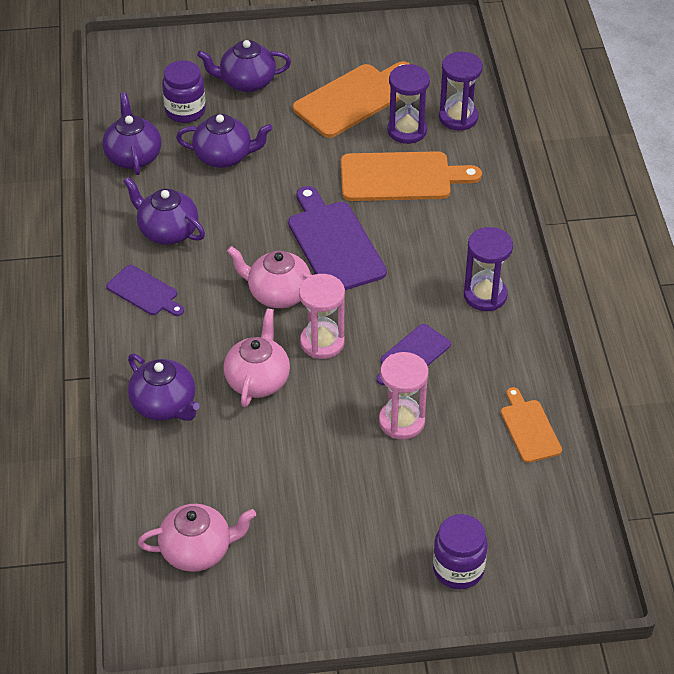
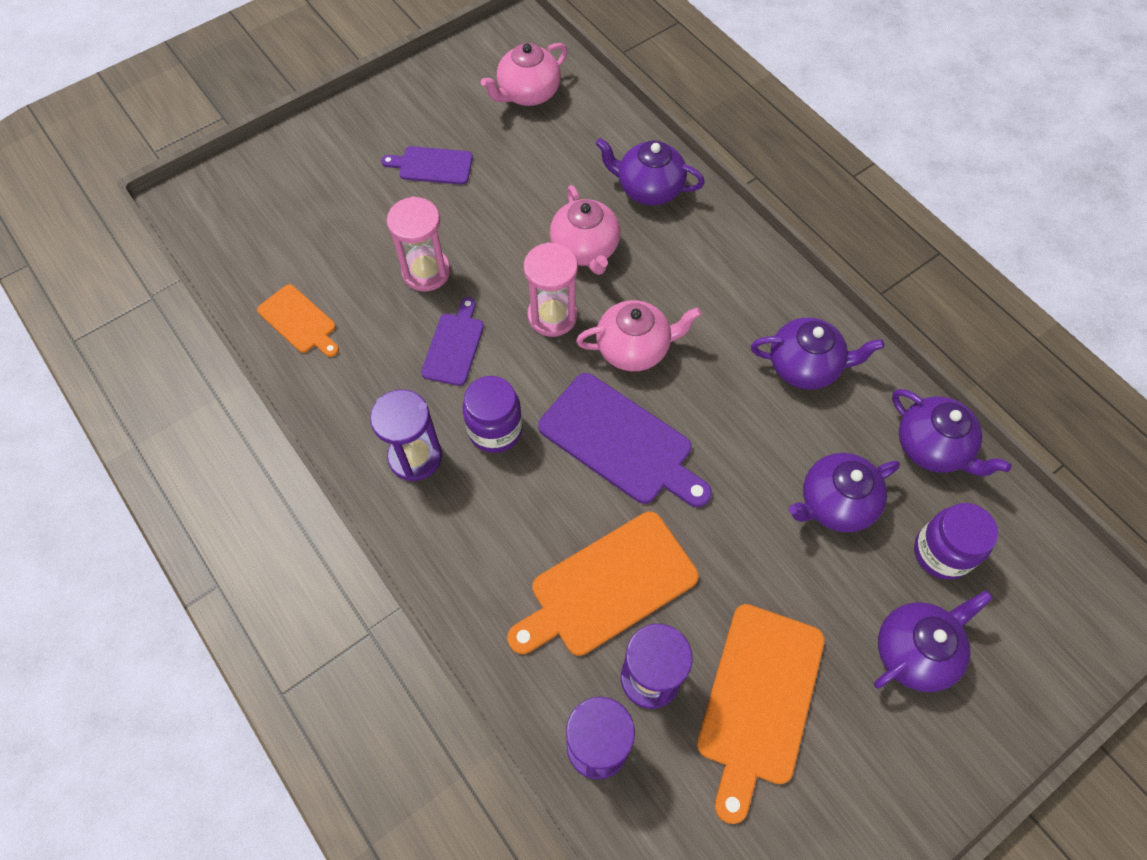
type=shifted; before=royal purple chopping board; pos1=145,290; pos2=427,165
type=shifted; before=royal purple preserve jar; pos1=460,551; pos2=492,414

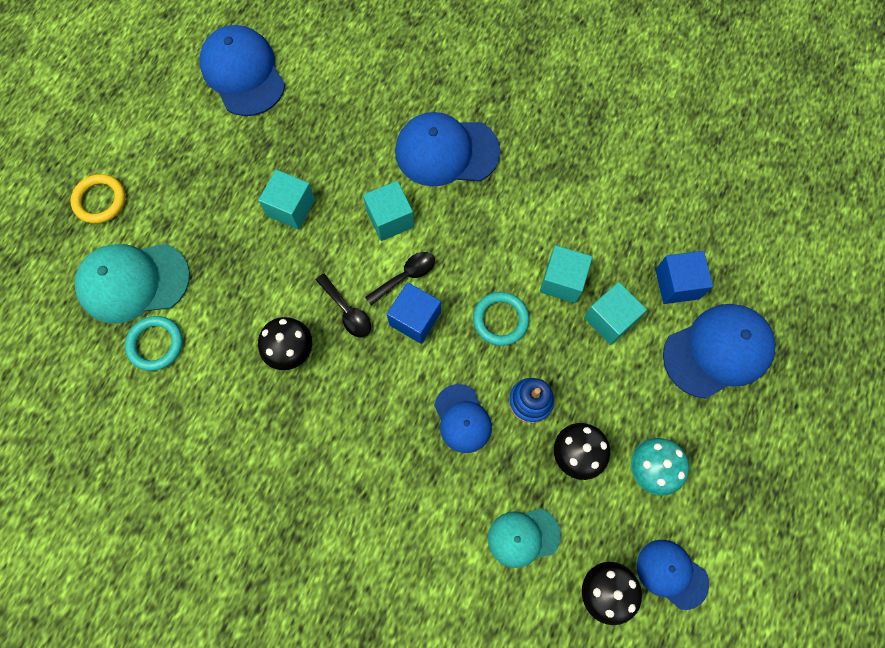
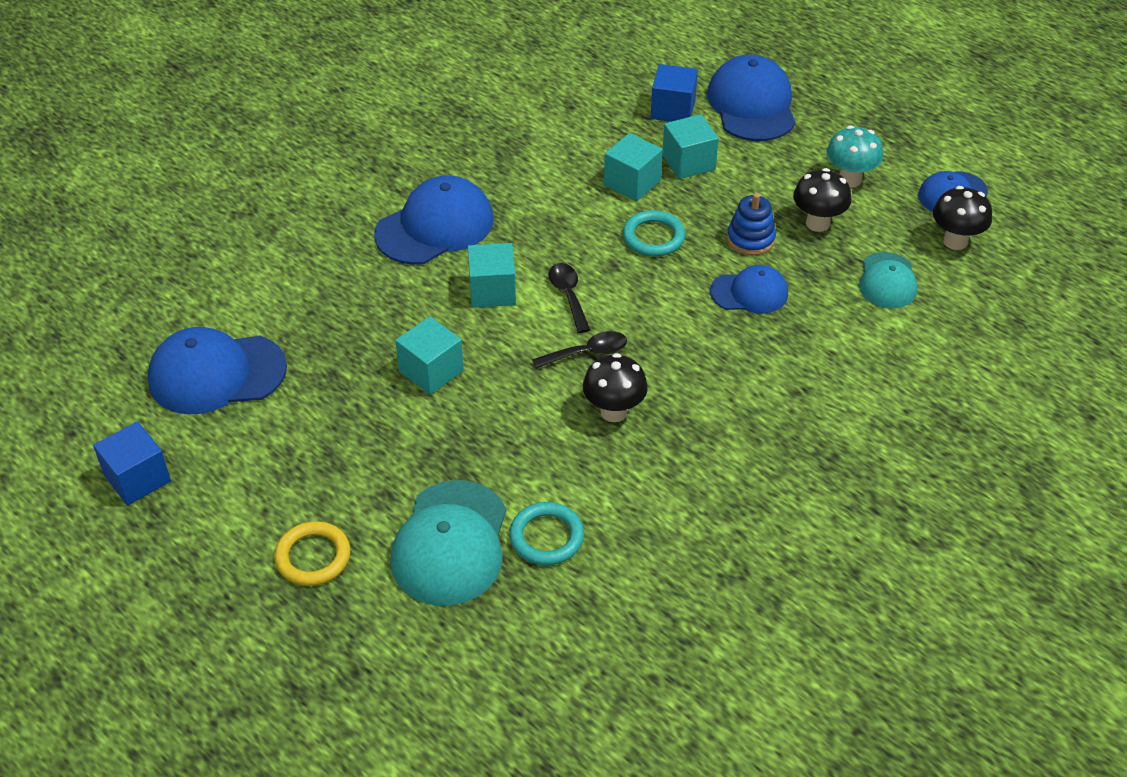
type=shifted; before=blue solid cube; pos1=414,313; pos2=132,463
type=rotated; before=blue peaked cap; pos1=447,149; pos2=433,220; turn=-150

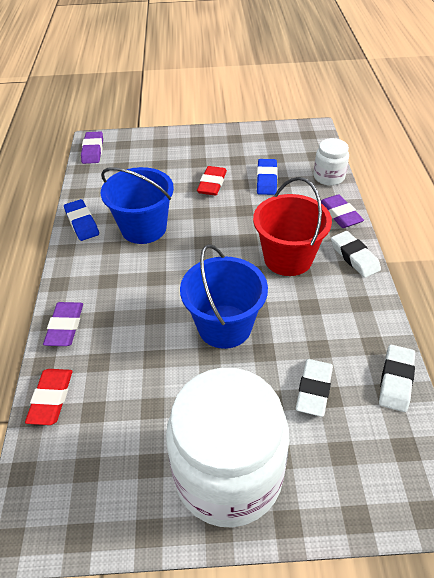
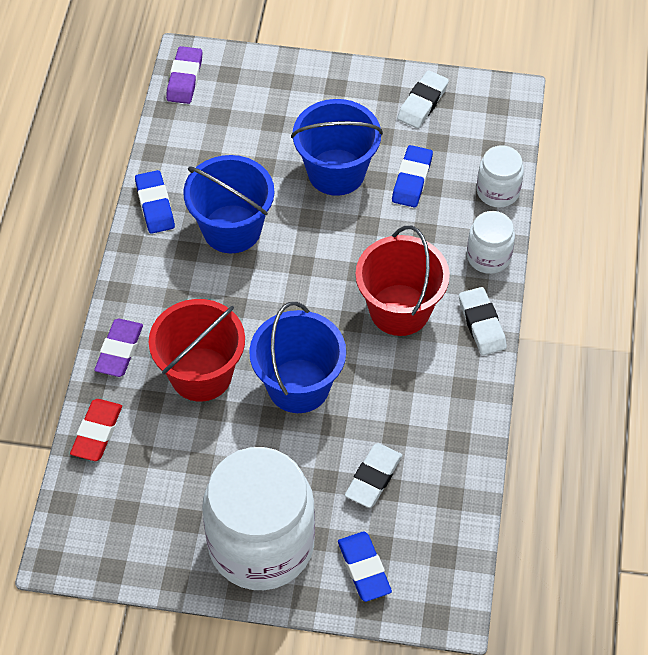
type=new; after=crimson sand bucket; pos2=197,350
type=swapped; before=crimson eraser; after=blue sand bucket; pos1=212,181; pos2=337,147
type=new; after=blue eraser; pos2=365,567
type=shifted; before=pure white eraser; pos1=397,378; pos2=423,99
type=swapped; before=royal purple eraser; after=pure white preserve jar; pos1=342,211; pos2=491,242

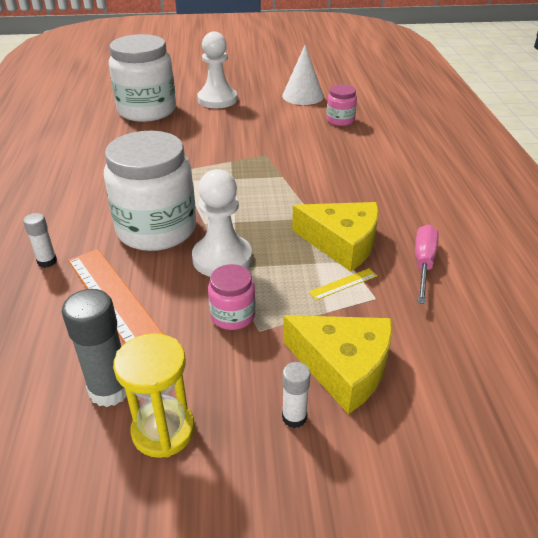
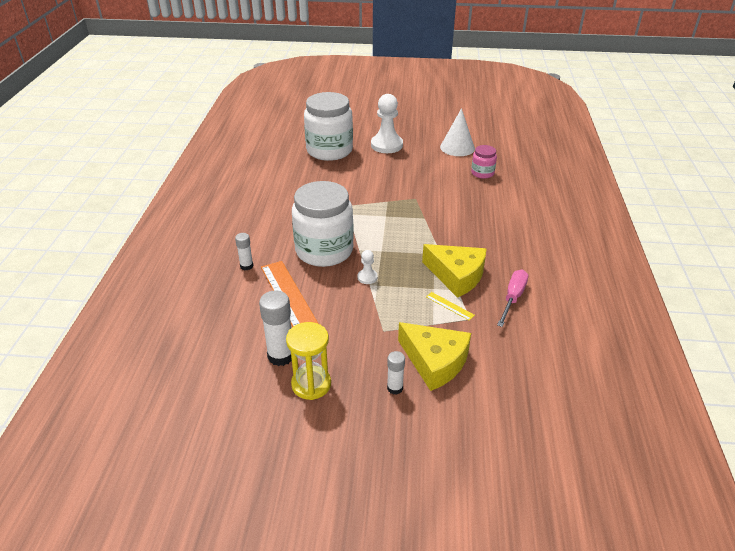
type=repainted; before=grey glue stick; after=pure white glue stick; pos1=94,348; pos2=275,328
type=scaled; before=pure white pawn; pos1=222,223; pos2=368,267; scale=0.47
type=rotated; before=yellow measuring stick; pos1=343,284; pos2=450,306; turn=60
type=gone; before=rose-pink preserve jar; pos1=232,297

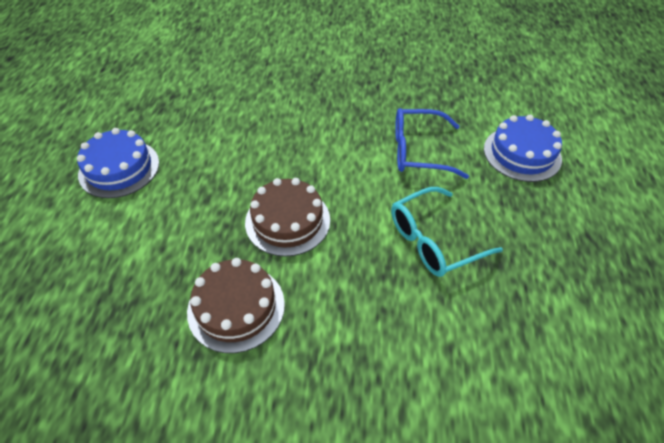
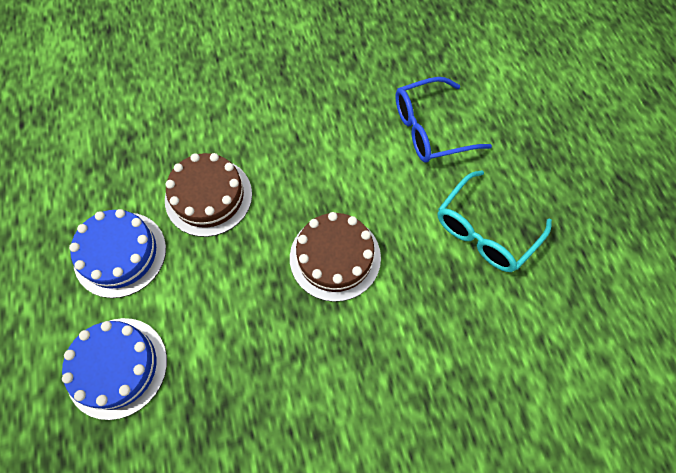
type=shifted; before=blue layer cake; pos1=523,148; pos2=114,369
type=shifted; before=brown layer cake; pos1=236,305; pos2=208,195

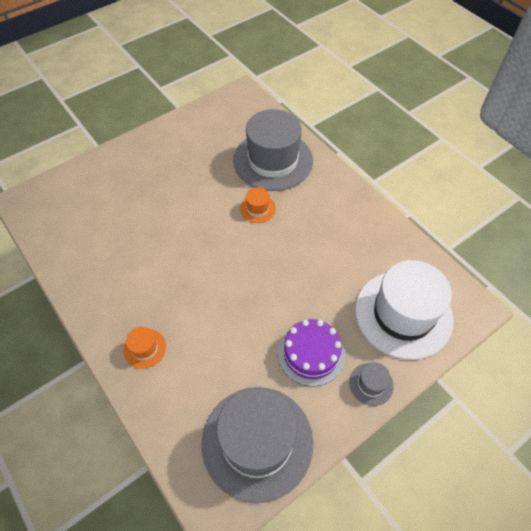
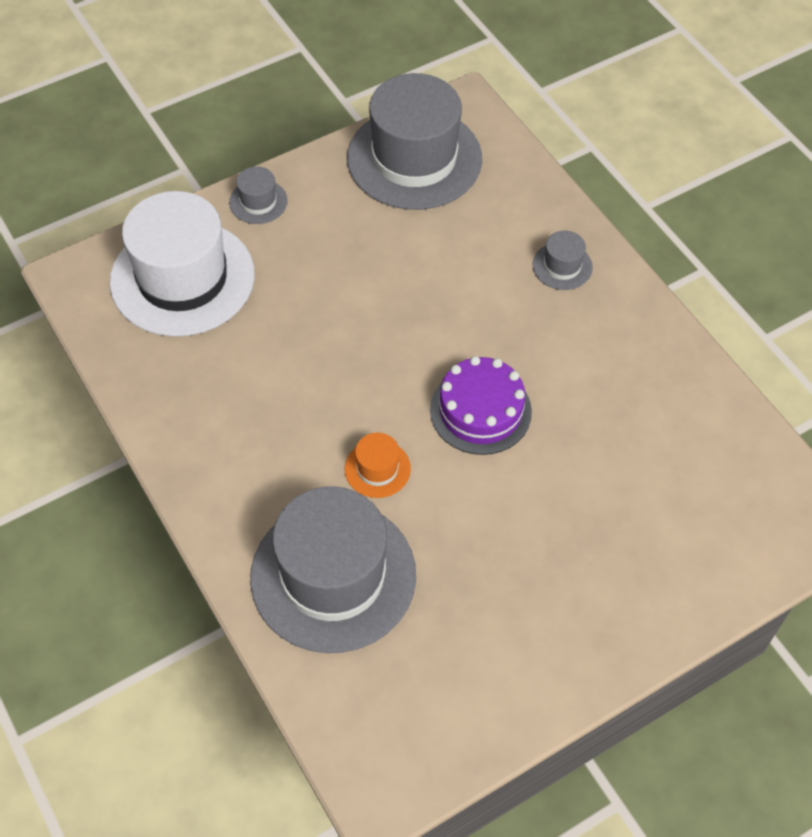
type=shifted; before=royal purple layer cake; pos1=311,352; pos2=481,405
type=repainted; before=orange-coloured hat; after=grey hat; pos1=144,348; pos2=563,260

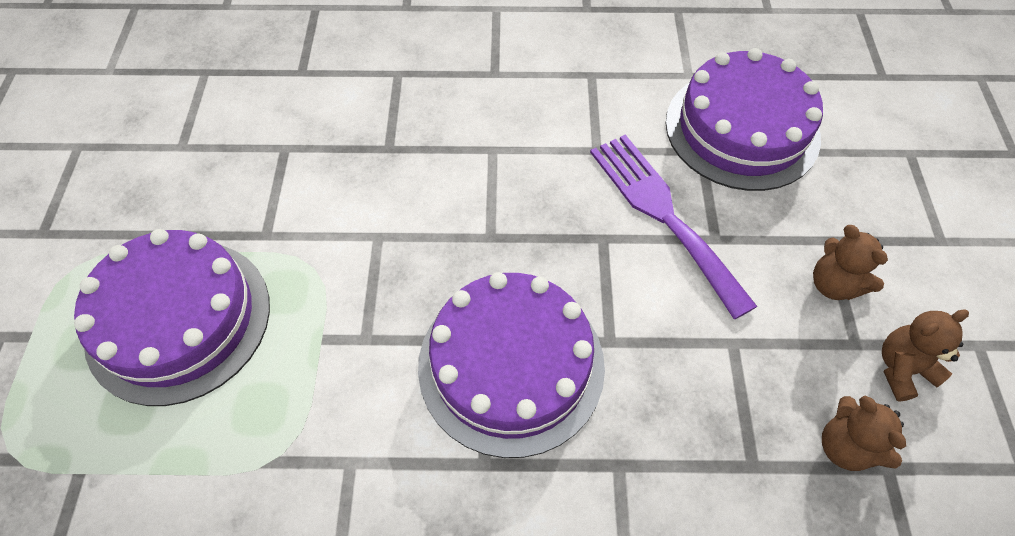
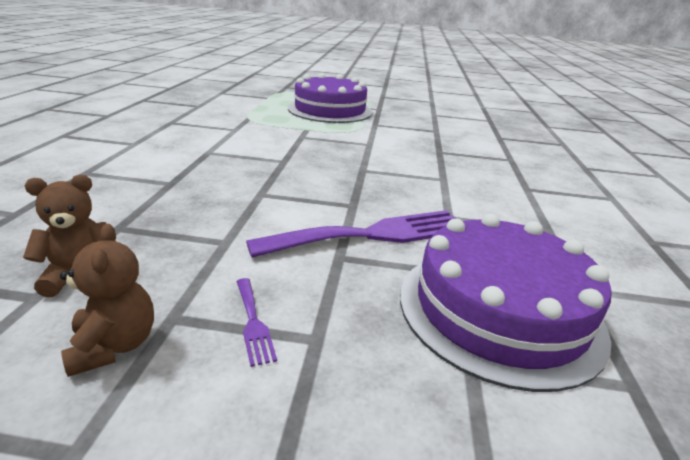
type=swapped; before=brown teddy; after=royal purple table fork; pos1=850,262; pos2=256,322
type=gone; before=royal purple layer cake; pos1=511,365

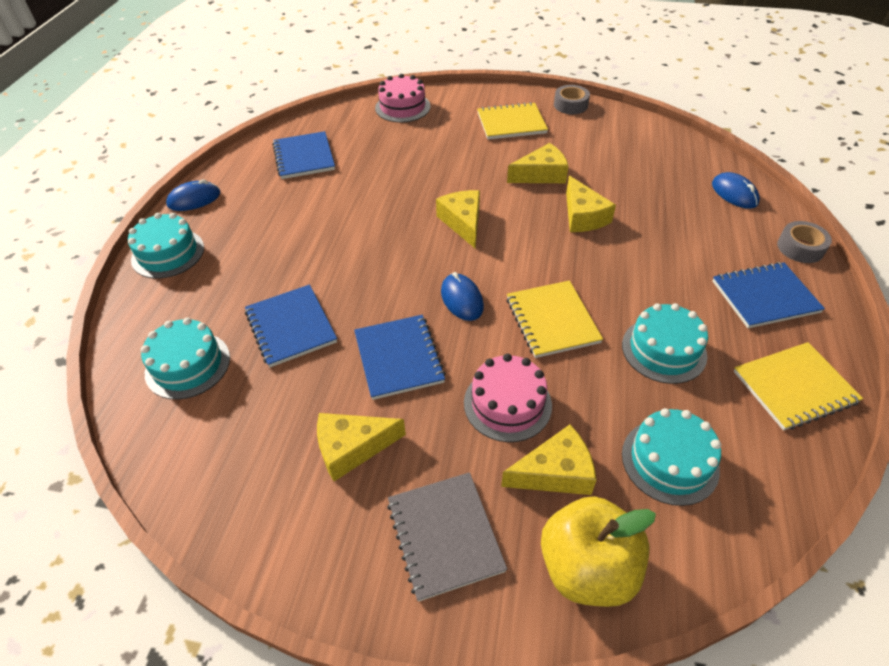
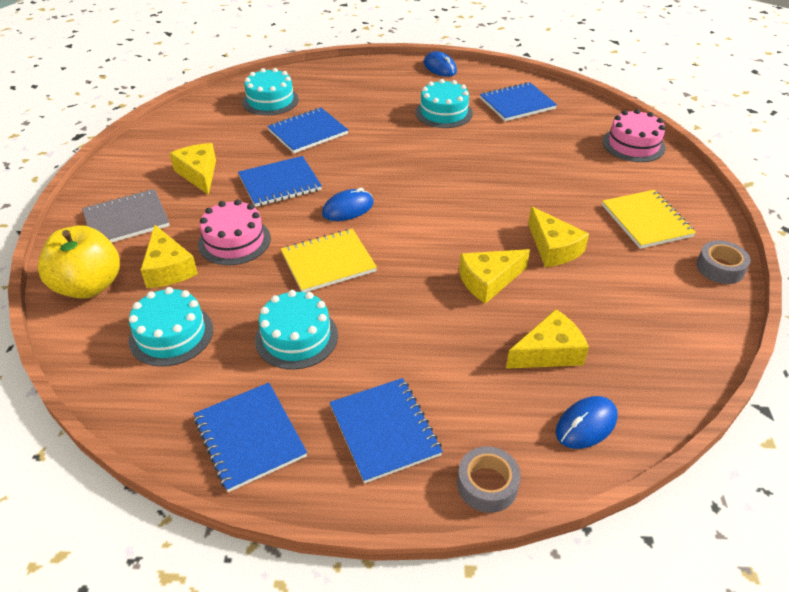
type=repainted; before=yellow notebook; after=blue notebook; pos1=798,386; pos2=250,437
type=shifted; before=teal layer cake; pos1=166,245; pos2=444,103
type=shifted; before=yellow cheese wedge; pos1=458,219; pos2=547,339

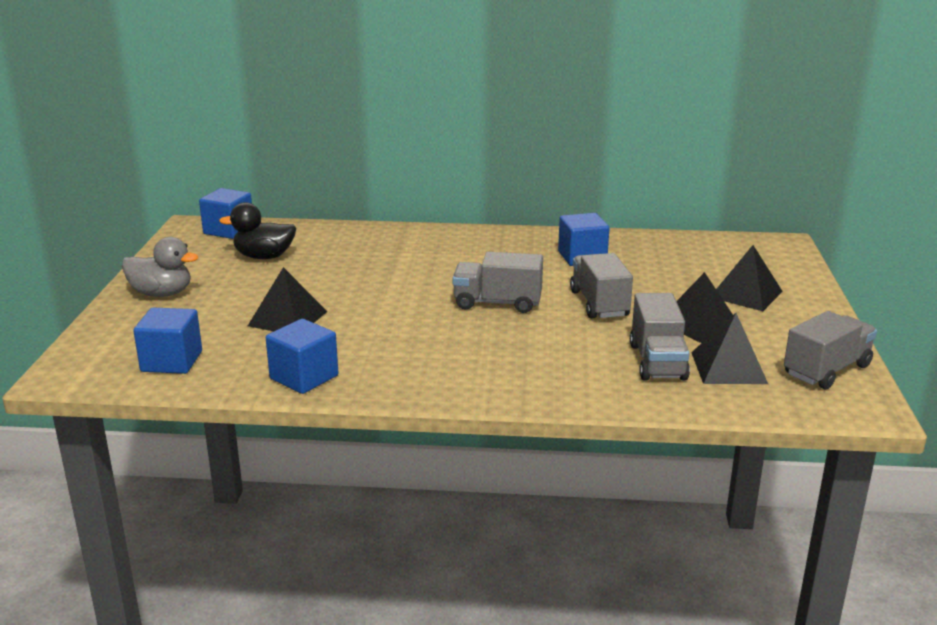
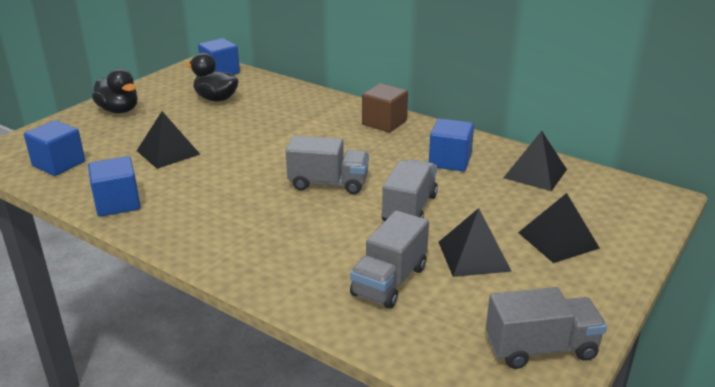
type=repainted; before=grey duck; after=jet-black duck; pos1=160,267; pos2=115,91
type=rotated; before=grey truck; pos1=497,282; pos2=327,165; turn=150
type=new; after=brown solid cube; pos2=385,108
type=shifted; before=jet-black solid pyramid; pos1=729,348; pos2=535,161

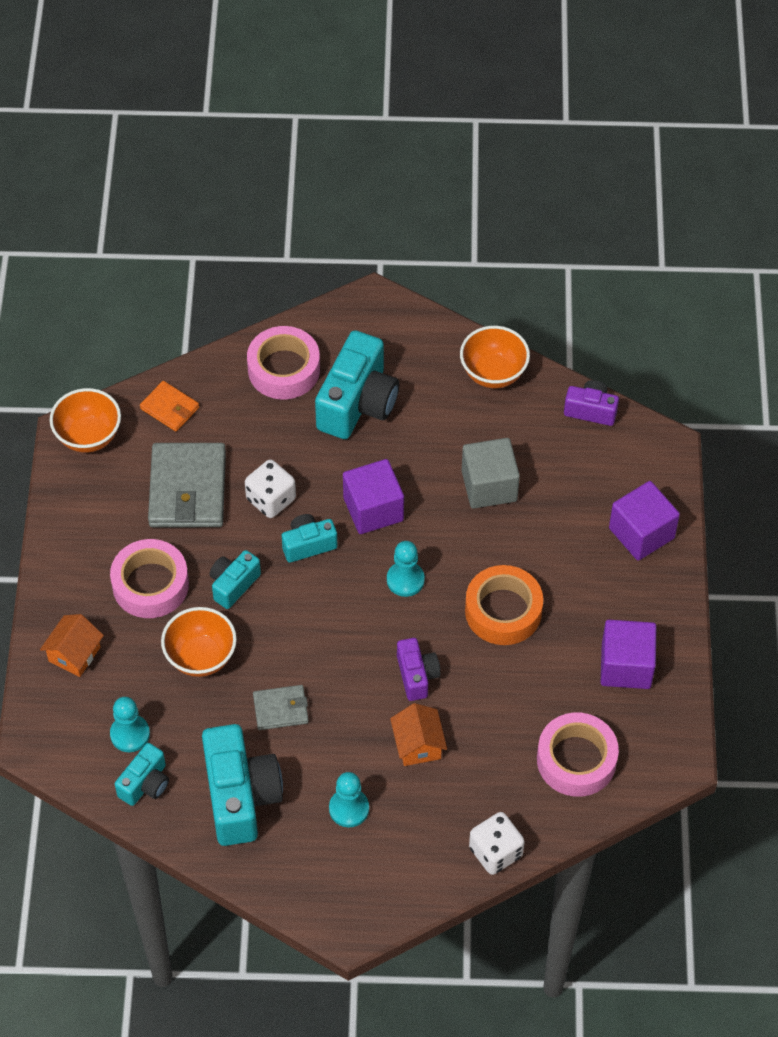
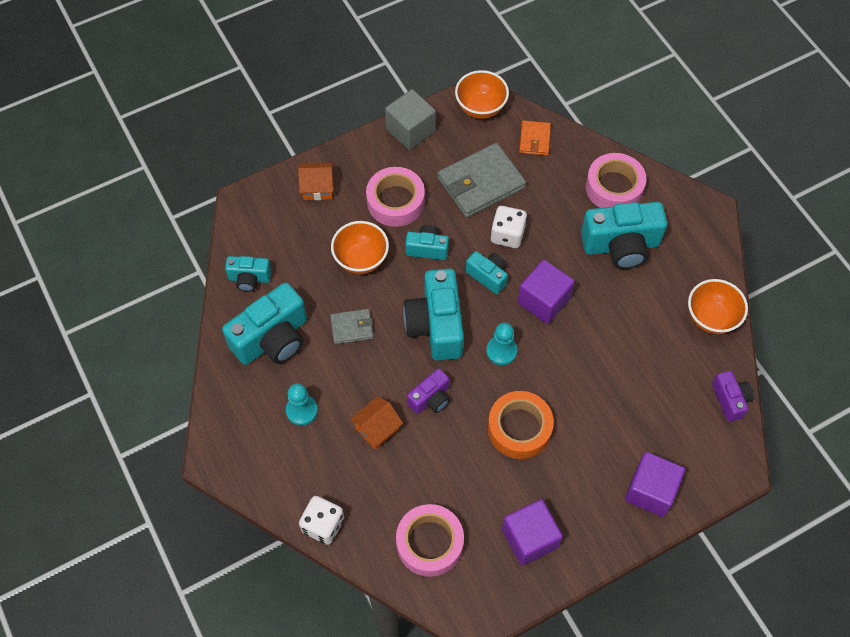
type=rotated; before=grey billfold; pos1=281,707; pos2=352,326; turn=-60
type=shifted; before=grey solid cube; pos1=490,473; pos2=410,119
type=new; after=teal compact camera; pos2=433,314
type=gone; before=teal pawn; pos1=130,724

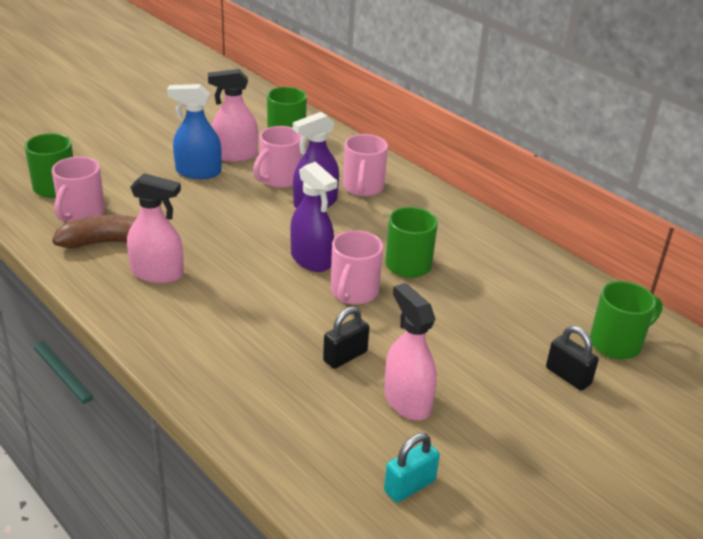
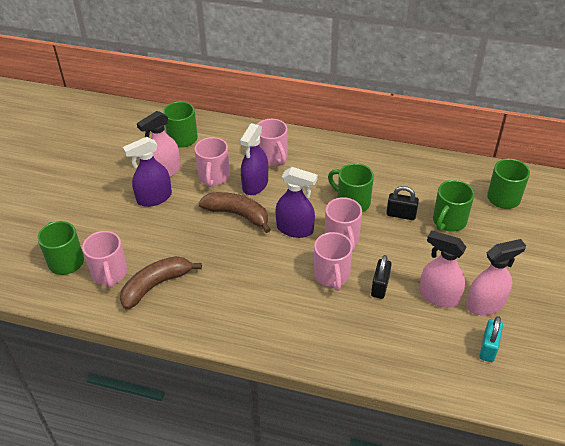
type=repainted; before=blue sprayer; after=royal purple sprayer; pos1=194,131; pos2=147,172
type=new; after=brown banana; pos2=234,212
type=new; after=rose-pink mug; pos2=333,261
type=shifted; before=jet-black lock; pos1=572,358; pos2=402,203
type=new; after=emerald mug; pos2=453,206
type=shifted; before=rose-pink sprayer; pos1=155,228; pos2=496,277

